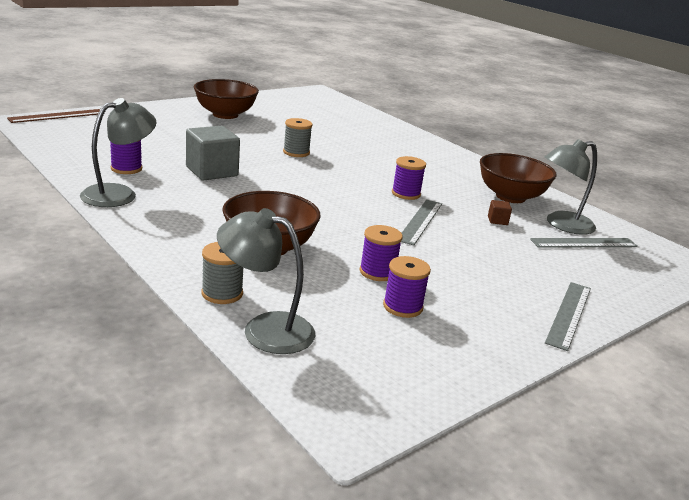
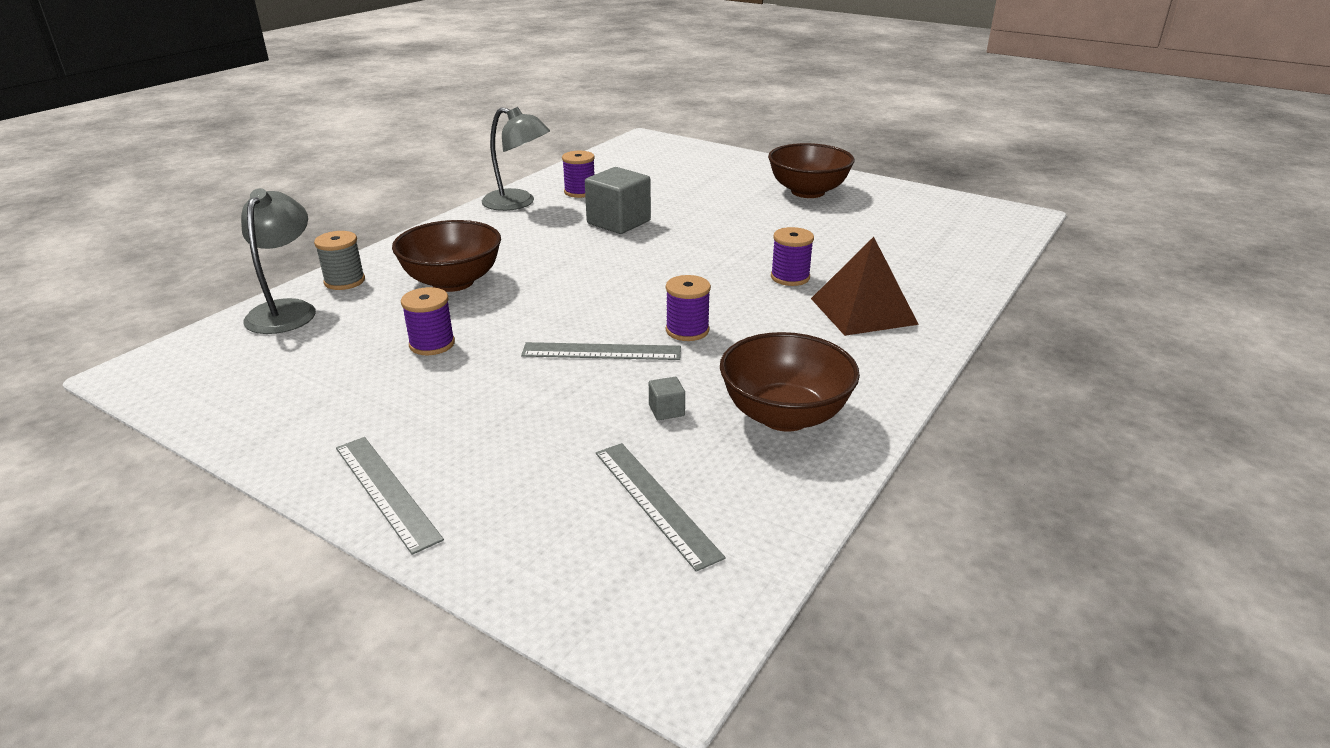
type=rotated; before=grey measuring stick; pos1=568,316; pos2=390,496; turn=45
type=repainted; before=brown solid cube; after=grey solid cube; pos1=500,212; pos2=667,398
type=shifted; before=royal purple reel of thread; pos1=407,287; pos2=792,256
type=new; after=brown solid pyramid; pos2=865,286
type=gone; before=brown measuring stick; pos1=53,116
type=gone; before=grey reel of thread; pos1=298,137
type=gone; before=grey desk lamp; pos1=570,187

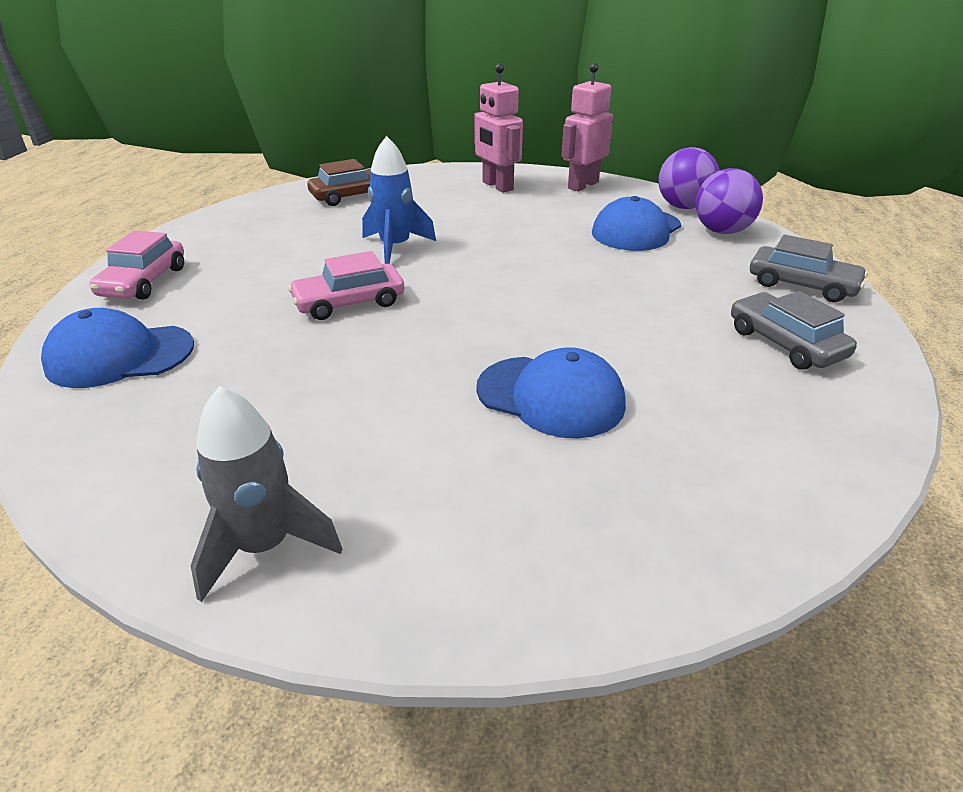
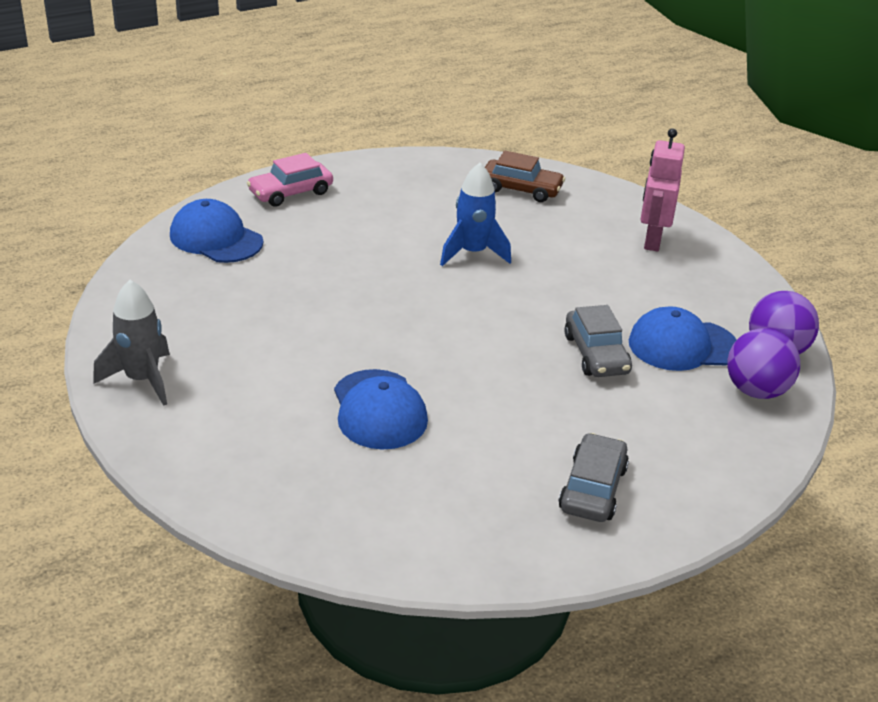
type=shifted; before=grey car; pos1=809,268; pos2=598,341
type=gone; before=rose-pink car; pos1=346,285
type=gone; before=rose-pink robot figure; pos1=587,127

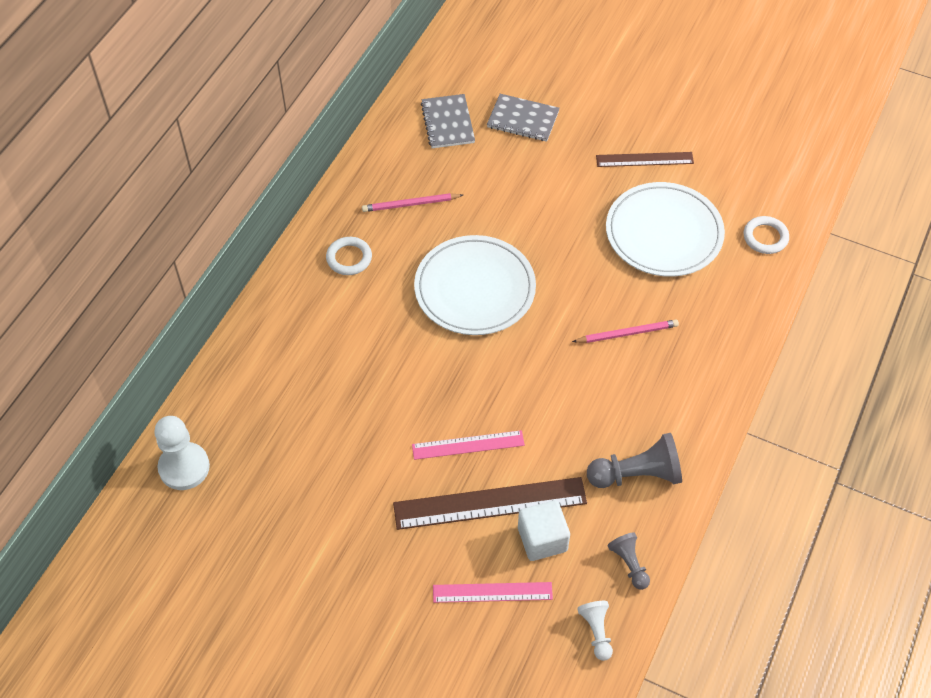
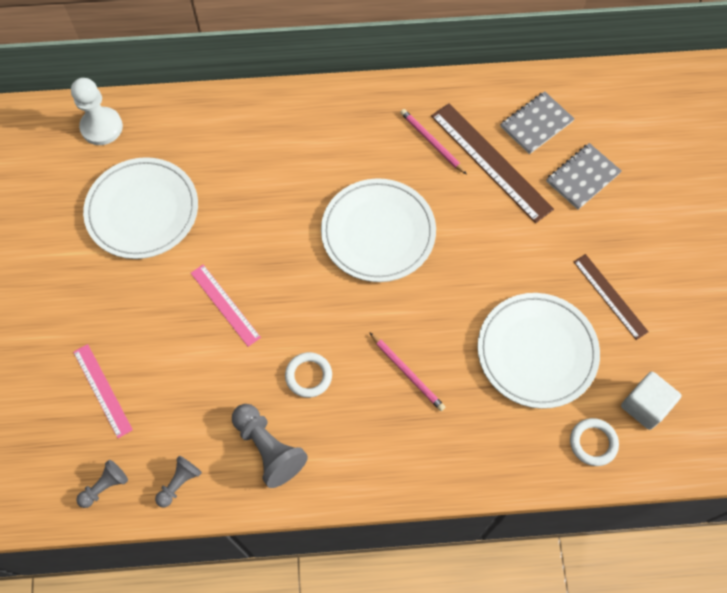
type=repainted; before=pure white pawn; after=grey pawn; pos1=595,631; pos2=102,484
type=new; after=pure white flat dish; pos2=140,208
type=shifted; before=pure white torus; pos1=349,256; pos2=308,375
type=shifted; before=brown measuring stick; pos1=490,503; pos2=492,163
type=rotated; before=grey notebook; pos1=523,118; pos2=584,176; turn=60
type=shifted; before=pure white solid cube; pos1=544,530; pos2=651,400

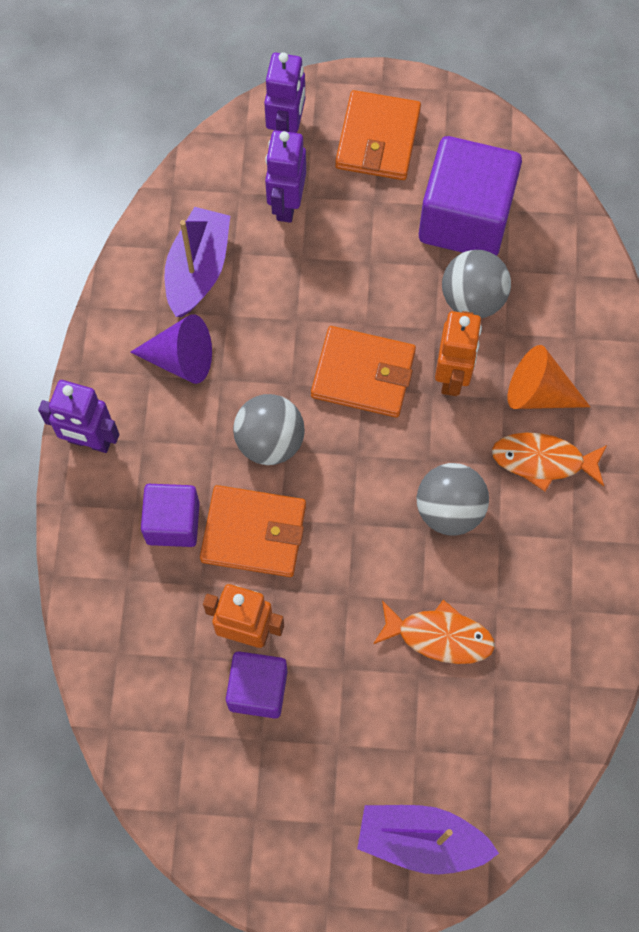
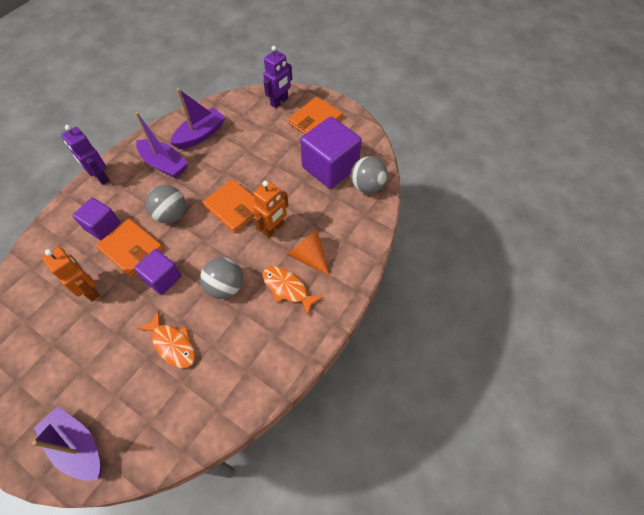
type=shifted; before=royal purple solid cube; pos1=256,684; pos2=157,272
type=swapped; before=royal purple cone; after=royal purple toy boat; pos1=171,349; pos2=161,145
type=shifted; before=grey sphere; pos1=476,284; pos2=369,175
type=gone; before=royal purple robot figure; pos1=285,176

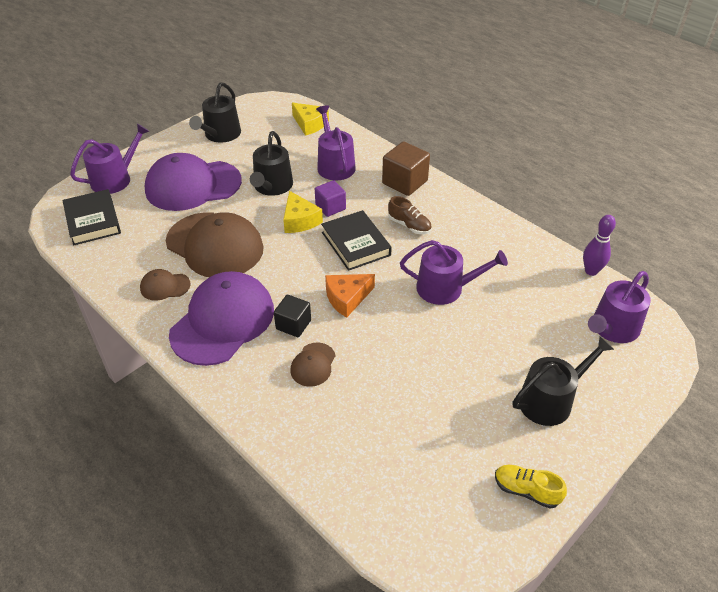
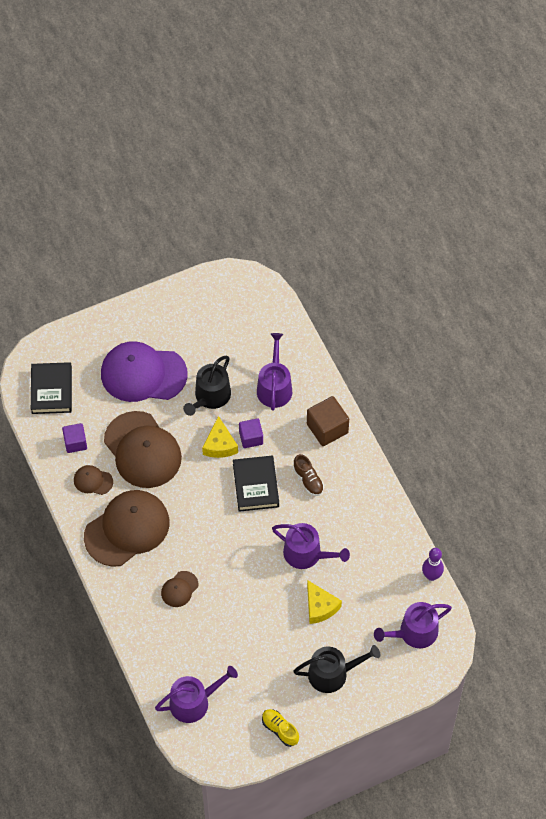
type=new; after=royal purple solid cube; pos2=74,438
type=repainted; before=royal purple peaked cap; after=brown peaked cap; pos1=221,318; pos2=126,528
type=shifted; before=royal purple sprinkling can; pos1=110,158; pos2=196,694
type=shifted; before=yellow cheese wedge; pos1=310,119; pos2=324,602
type=gone; before=jet-black sprinkling can; pos1=215,112
type=gone; before=jet-black solid cube; pos1=292,316
type=gone; before=orange-coloured cheese wedge; pos1=350,296

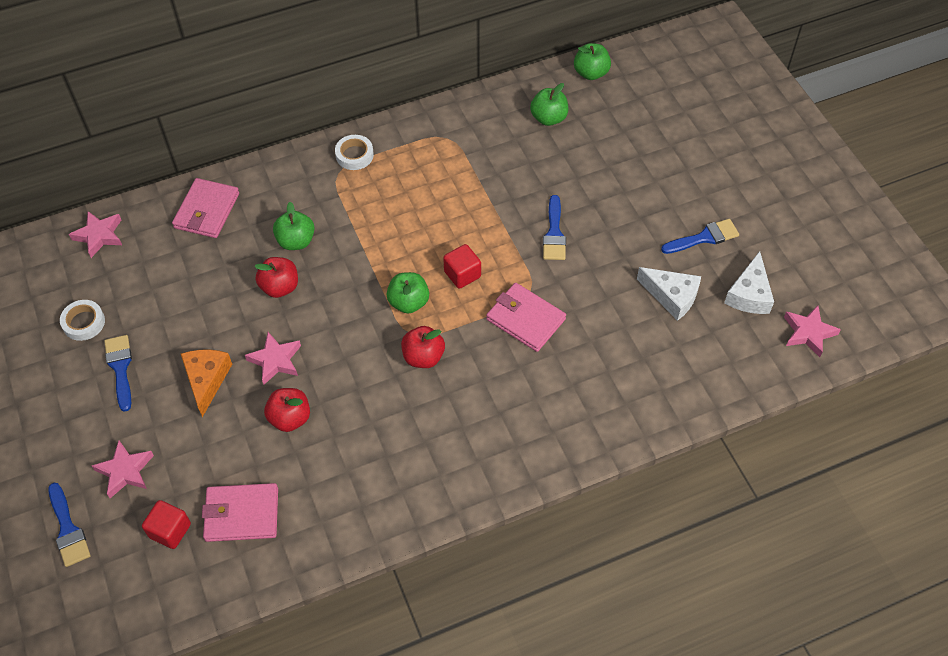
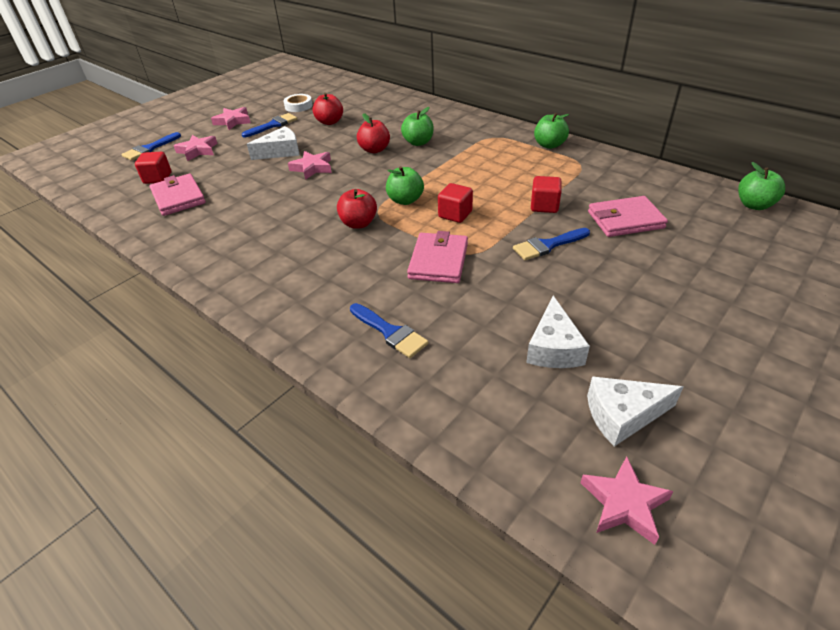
type=shifted; before=rose-pink star; pos1=95,234; pos2=231,118
type=repainted; before=orange-coloured cheese wedge; after=pure white cheese wedge; pos1=206,383; pos2=273,143
type=shifted; before=crimson toy apple; pos1=287,410; pos2=328,109
type=shifted; before=blue brush; pos1=700,236; pos2=389,330
type=new; after=crimson solid cube; pos2=546,194
type=shifted; before=emerald toy apple; pos1=549,104; pos2=551,131
type=shifted; before=rose-pink billfold; pos1=205,208; pos2=628,216
type=gone; before=pure white tape; pos1=354,152

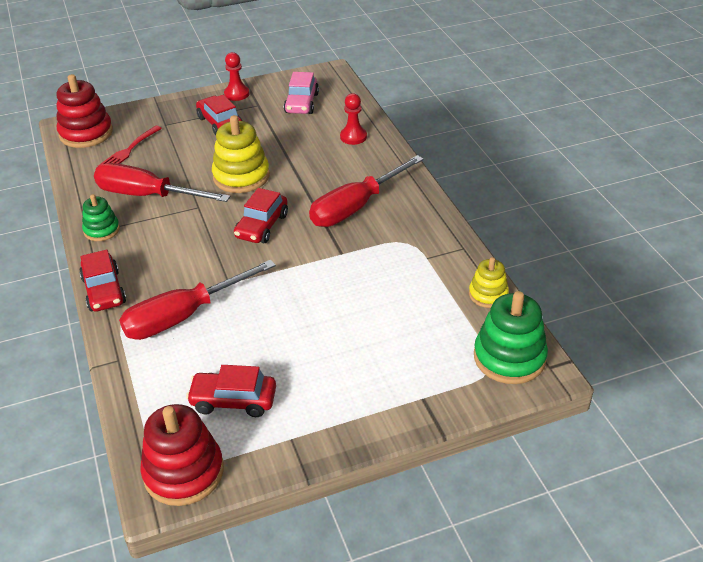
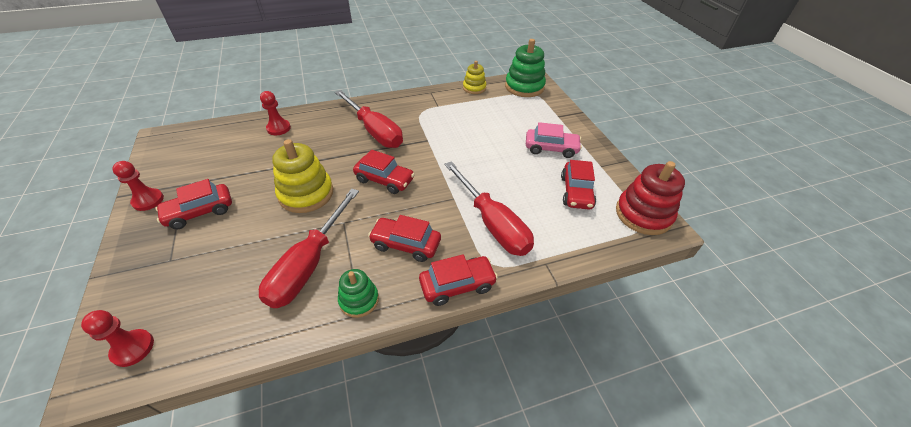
type=swapped; before=crimson stacking toy; after=crimson pawn; pos1=85,111; pos2=117,338
type=new; after=crimson car; pos2=404,238
type=shifted; before=rose-pink car; pos1=301,93; pos2=554,140
type=gone; before=crimson table fork; pos1=130,146

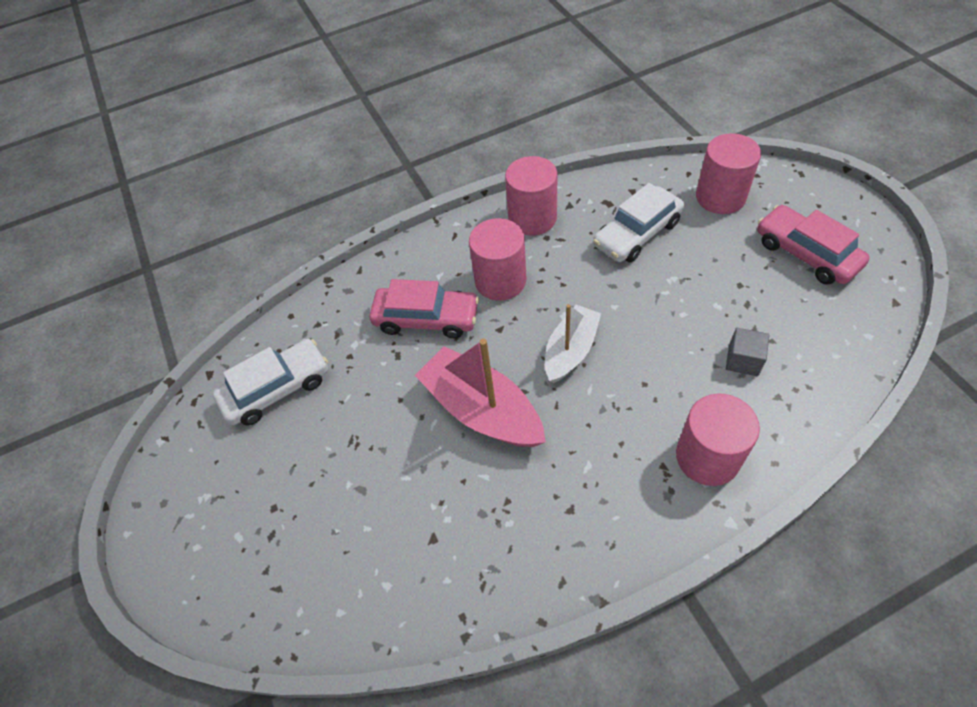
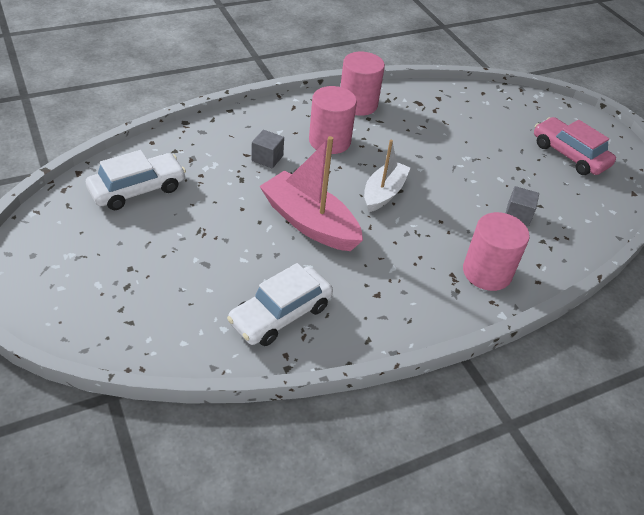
type=shifted; before=pure white car; pos1=638,222; pos2=280,304
type=swapped; before=rose-pink car; after=grey solid cube; pos1=424,309; pos2=267,149
type=gone; before=rose-pink solid cylinder; pos1=728,173

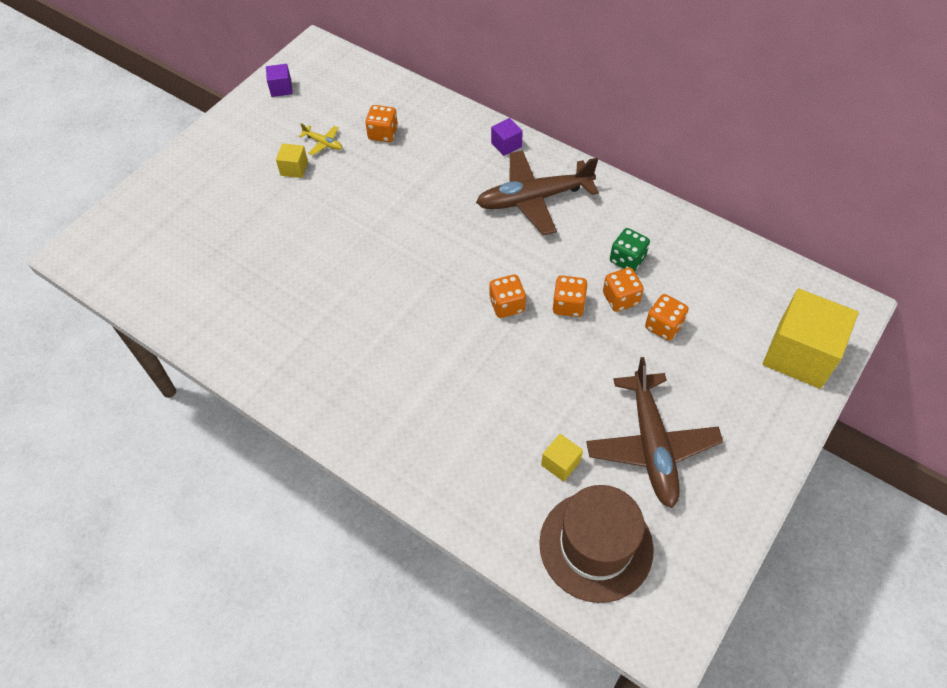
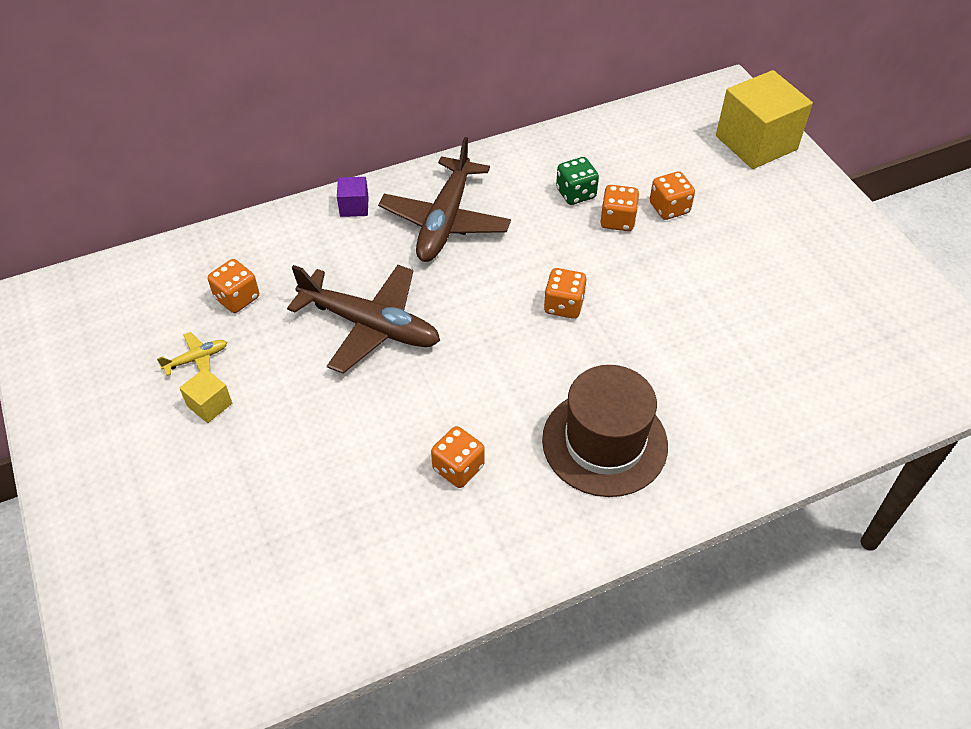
type=shifted; before=brown aeroplane; pos1=654,432; pos2=363,319
type=shifted; before=orange-coloured game die; pos1=570,296; pos2=458,457
type=shifted; before=brown hat; pos1=596,544; pos2=605,431
type=gone; before=royal purple solid cube; pos1=279,80
type=gone; before=yellow solid cube; pos1=562,458

